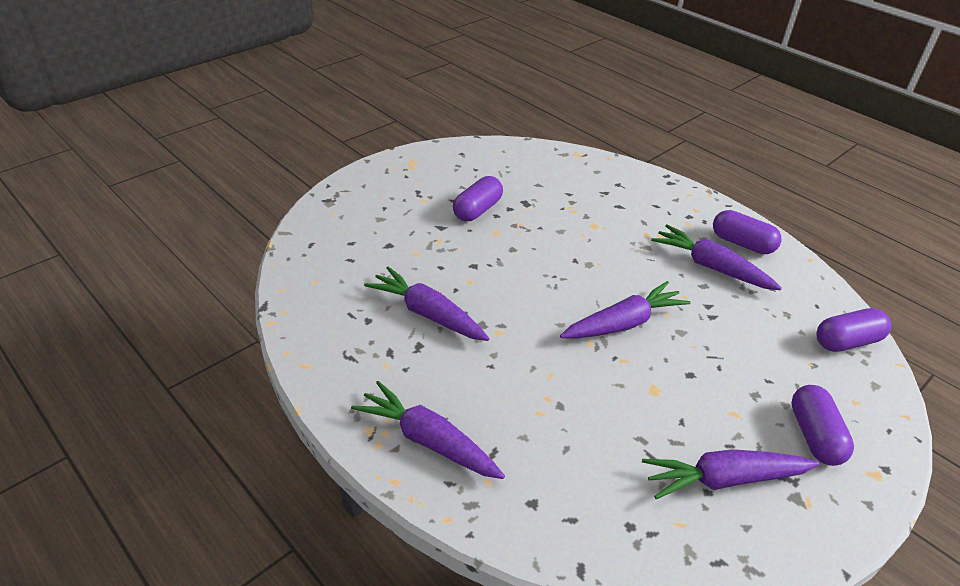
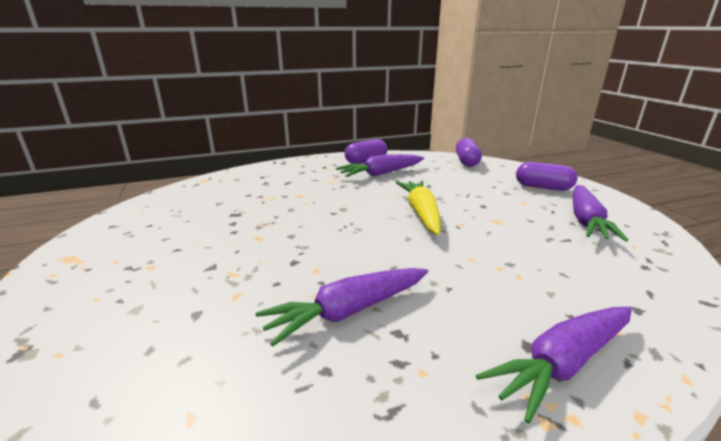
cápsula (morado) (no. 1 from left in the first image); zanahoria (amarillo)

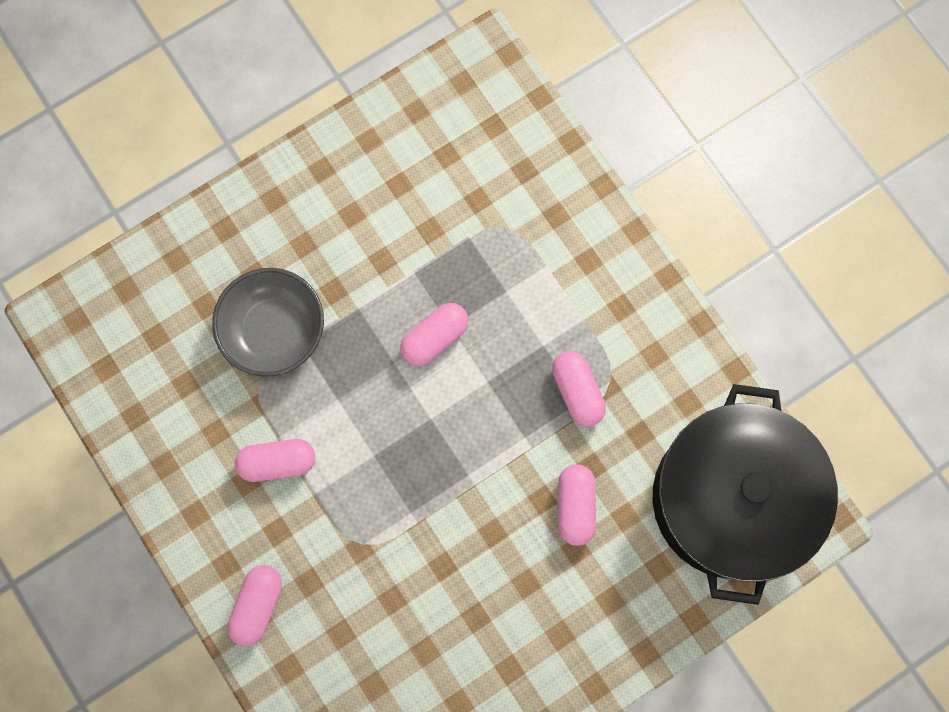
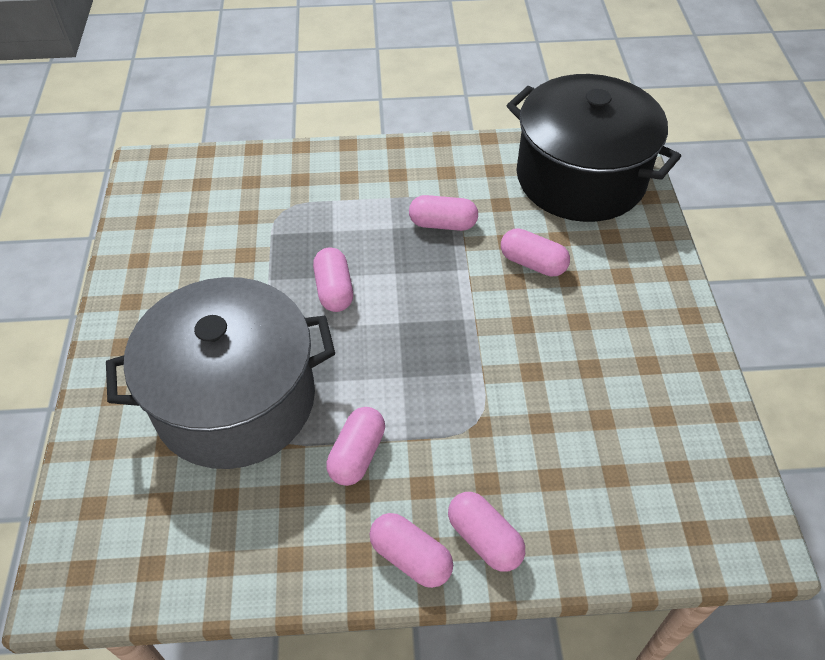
olla (gris); cápsula (rosa) (no. 3 from left)

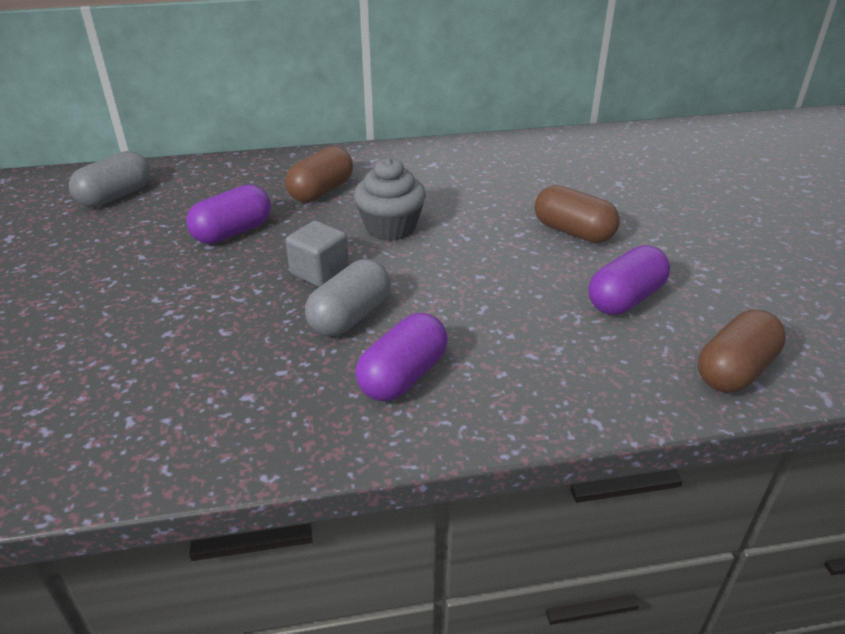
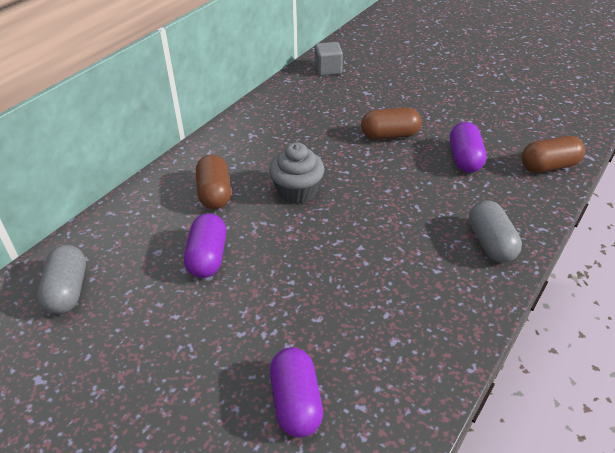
cubo (gris); cápsula (gris) (no. 2 from left); cápsula (marrón) (no. 3 from left); cápsula (morado) (no. 2 from left)

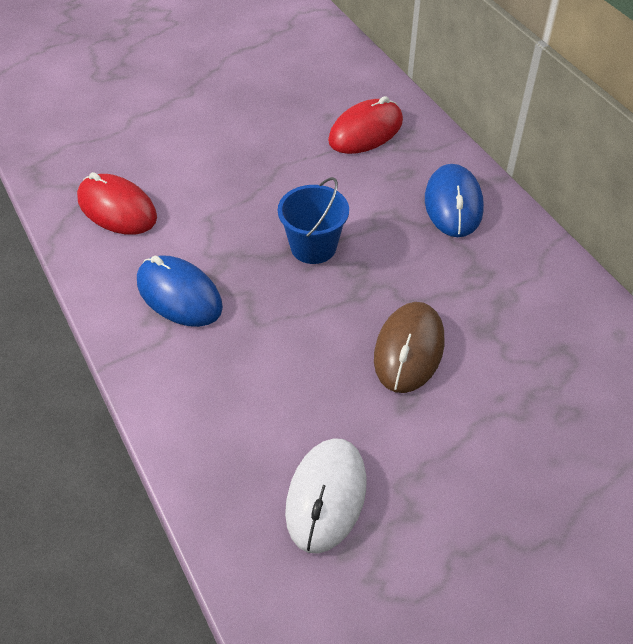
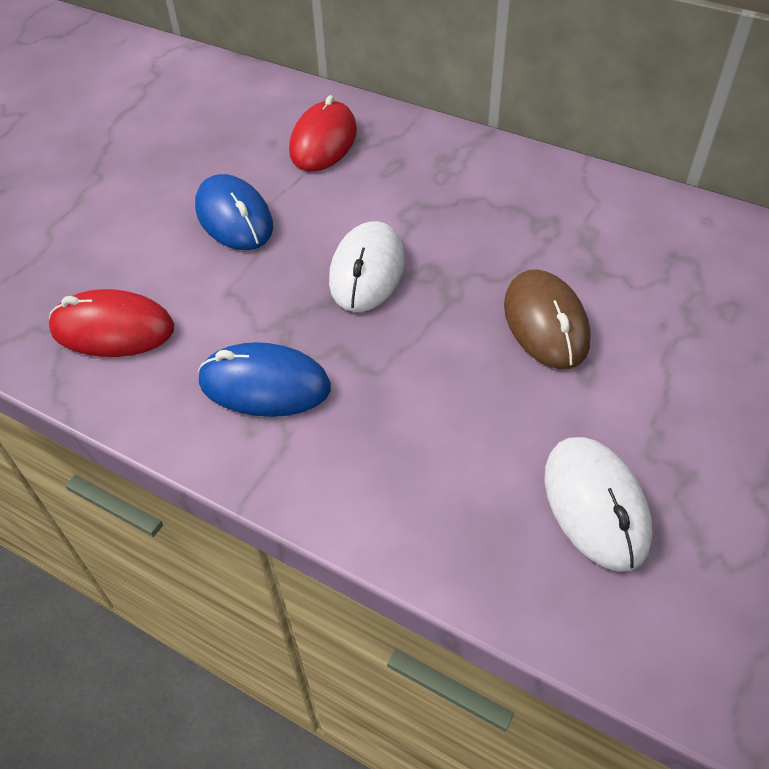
ratón (azul) (no. 1 from left); ratón (blanco) (no. 1 from left)

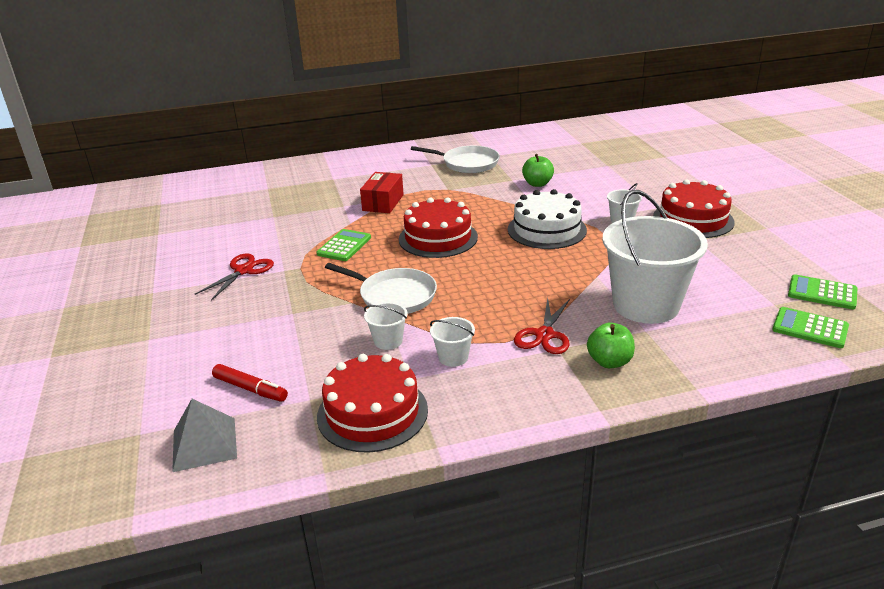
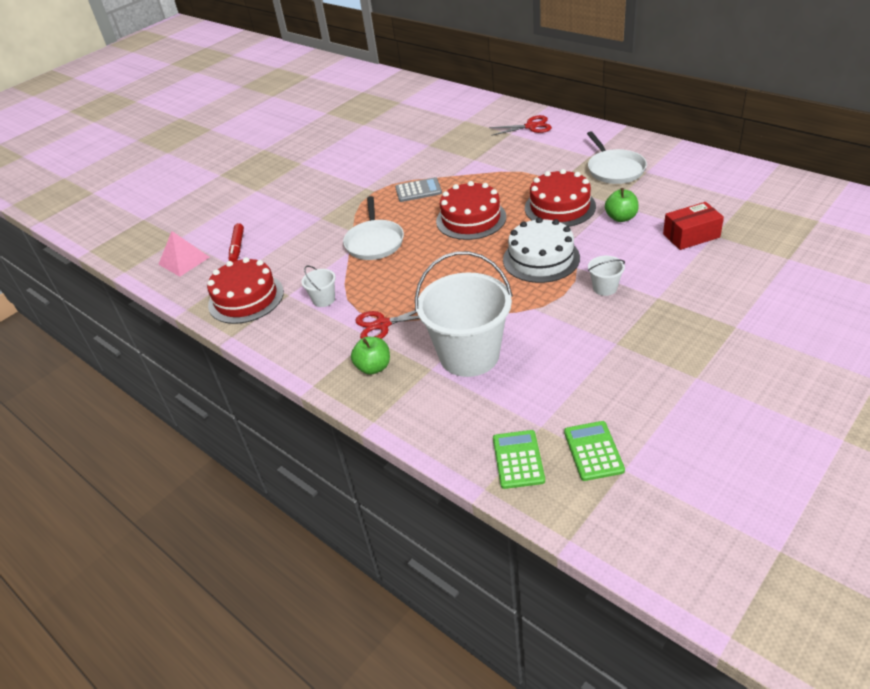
caja (rojo); tarta (rojo) (no. 3 from left); calculadora (gris); tijeras (rojo) (no. 2 from left); balde (blanco) (no. 1 from left in the first image); pirámide (rosa)

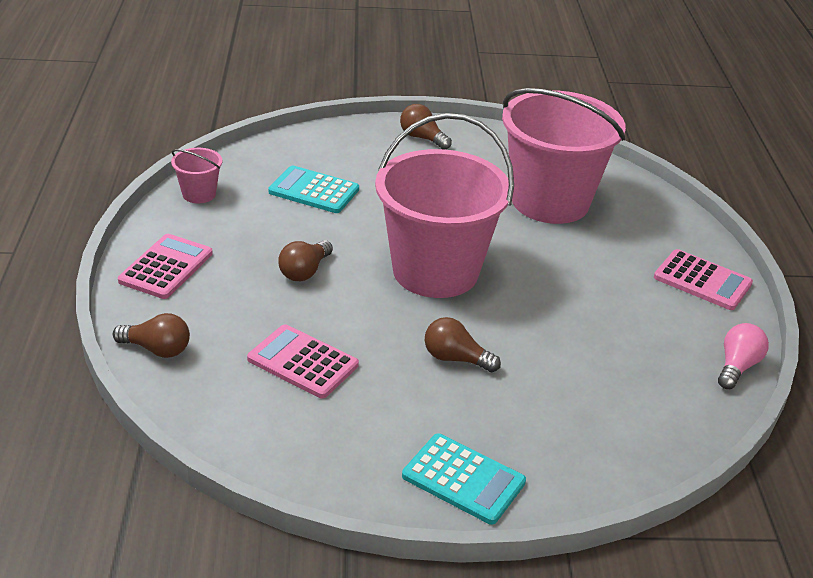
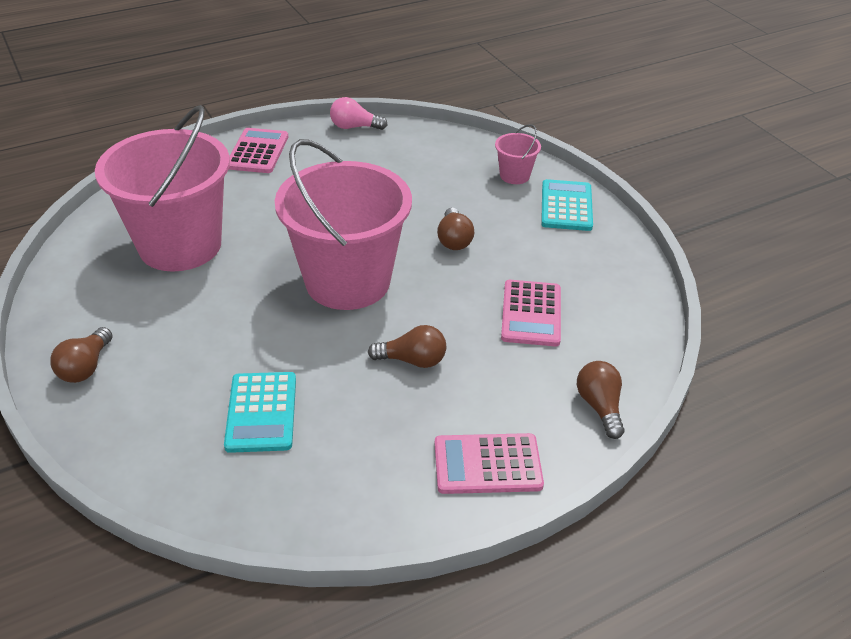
balde (rosa) (no. 3 from left)

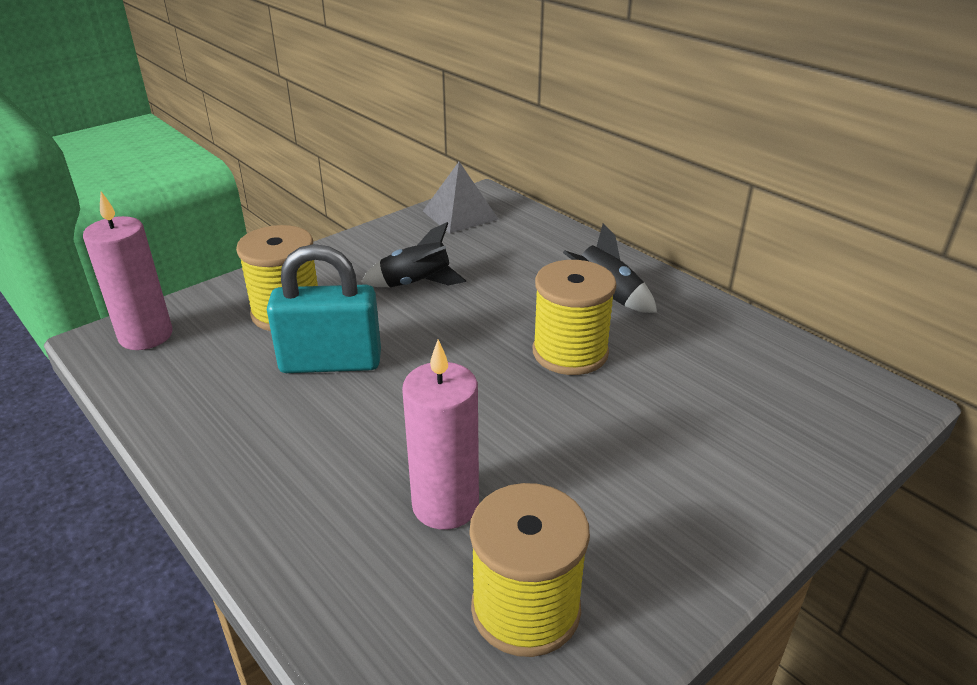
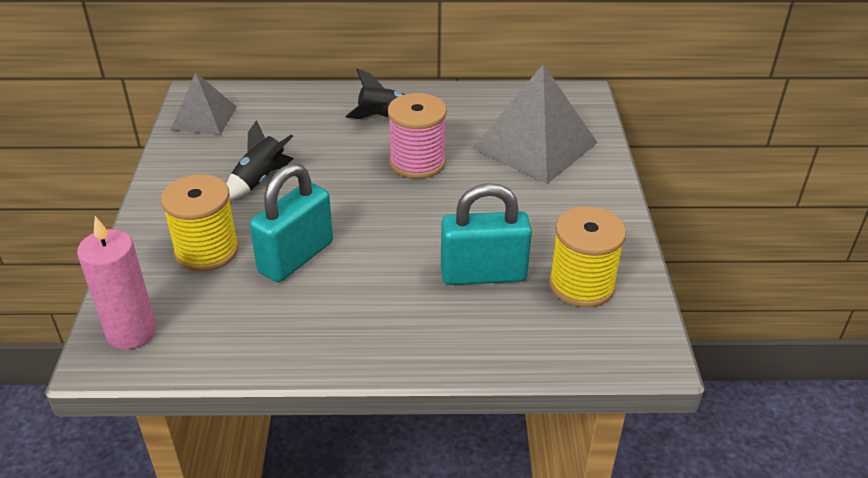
carrete (rosa); candado (turquesa) (no. 2 from left); pirámide (gris) (no. 2 from left)

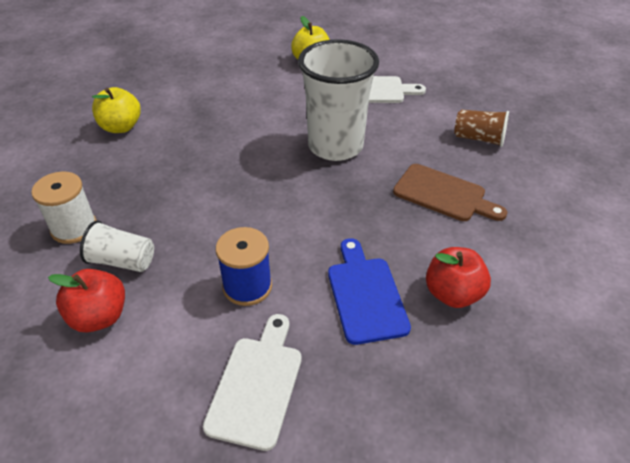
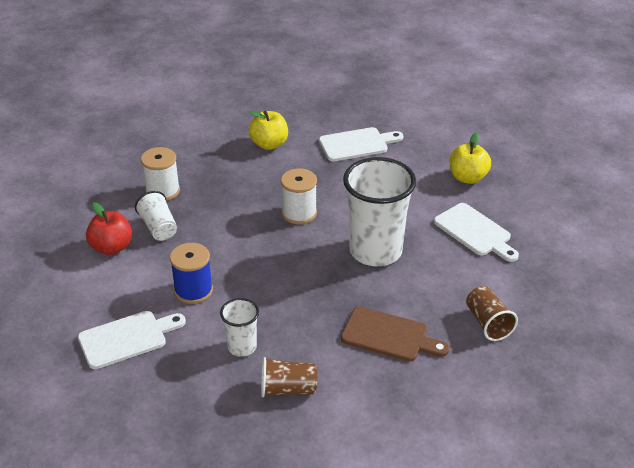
tabla de cortar (marrón); vaso (blanco) (no. 2 from left); vaso (marrón) (no. 1 from left); tabla de cortar (blanco) (no. 2 from left); carrete (blanco) (no. 2 from left)

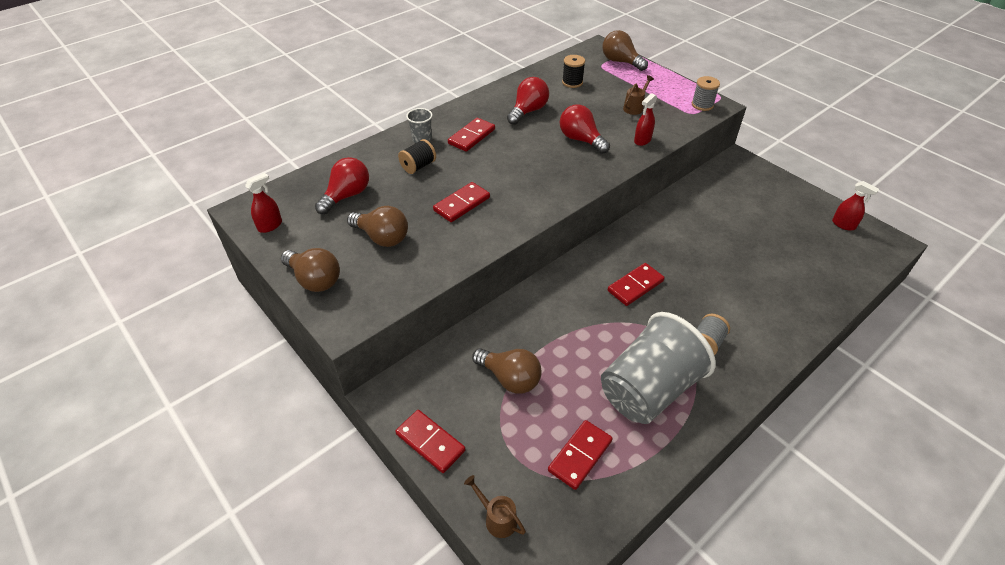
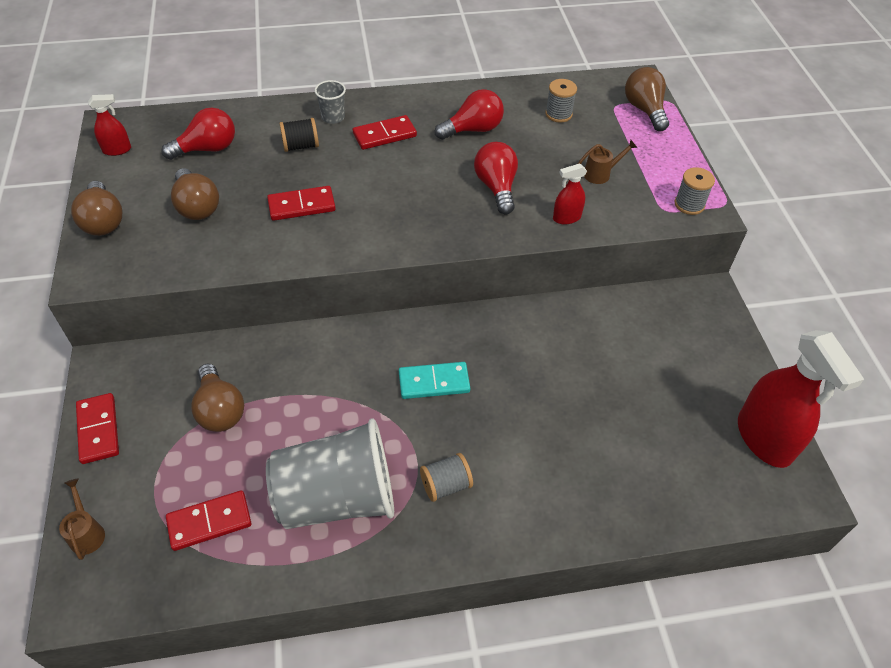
carrete (gris) (no. 2 from left); pulverizador (rojo) (no. 3 from left); ficha de dominó (turquesa)

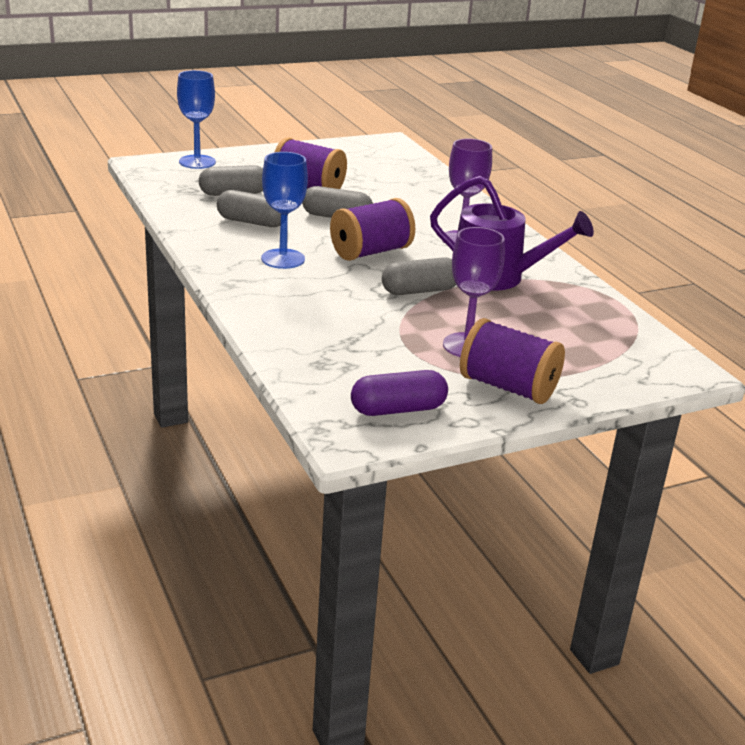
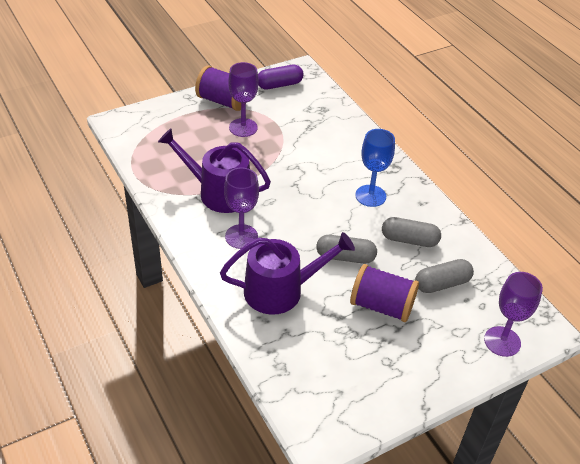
copa (morado) (no. 3 from left); carrete (morado) (no. 2 from left in the first image); cápsula (gris) (no. 4 from left in the first image); regadera (morado) (no. 2 from left)

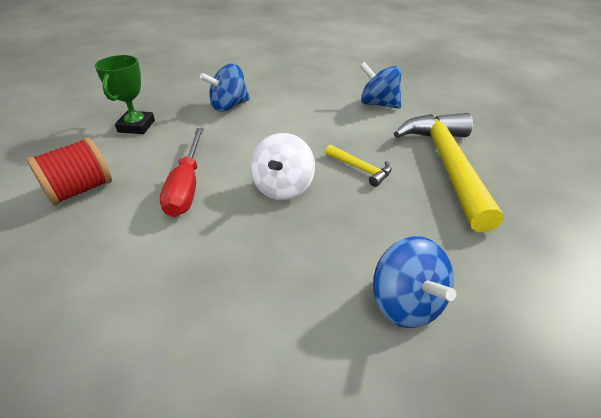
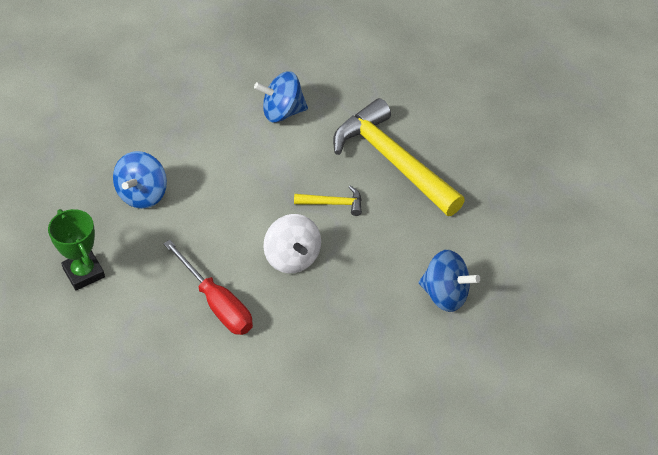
carrete (rojo)

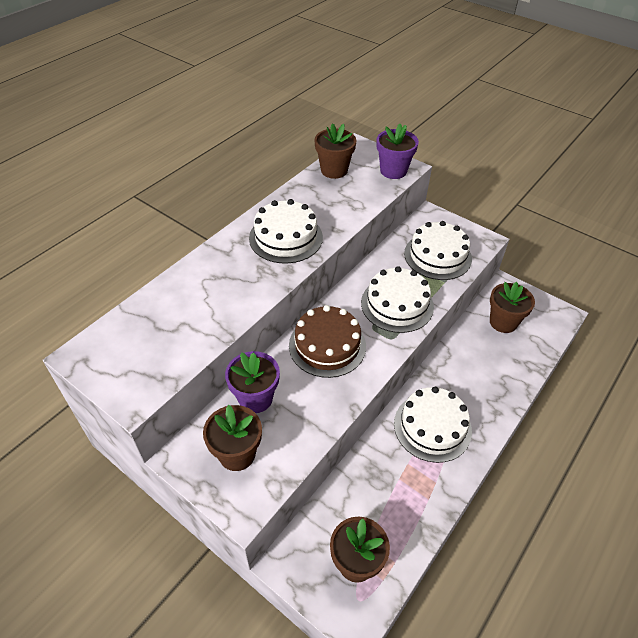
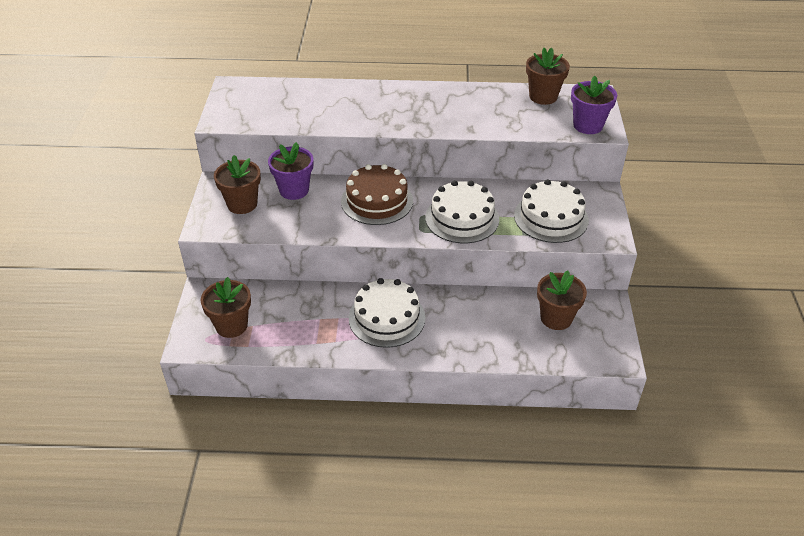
tarta (blanco) (no. 1 from left in the first image)

